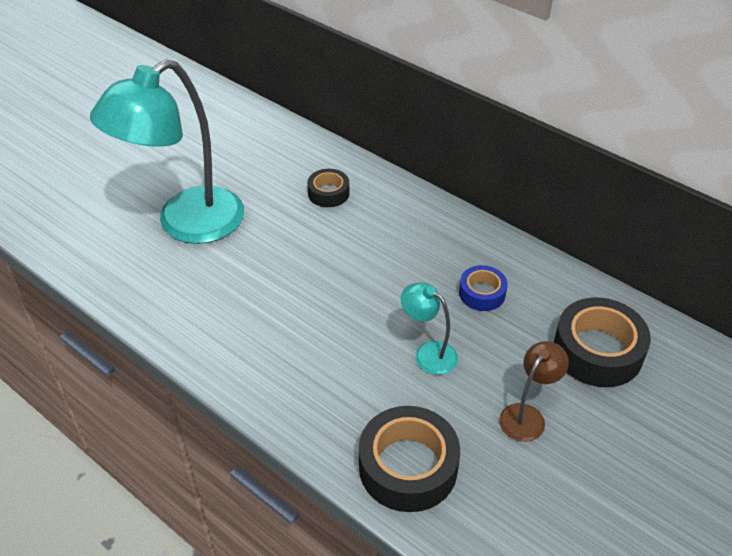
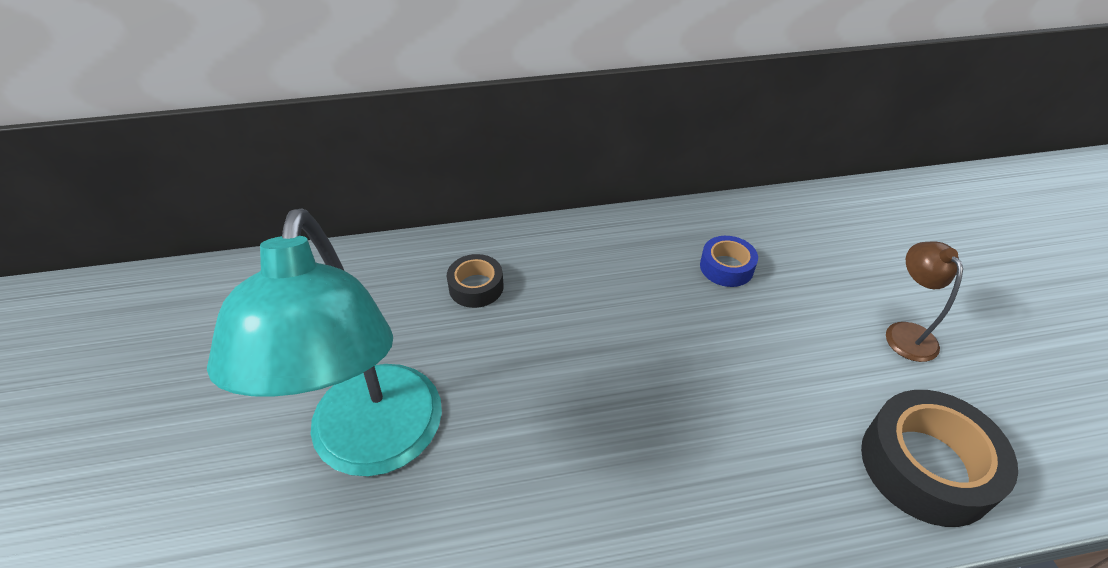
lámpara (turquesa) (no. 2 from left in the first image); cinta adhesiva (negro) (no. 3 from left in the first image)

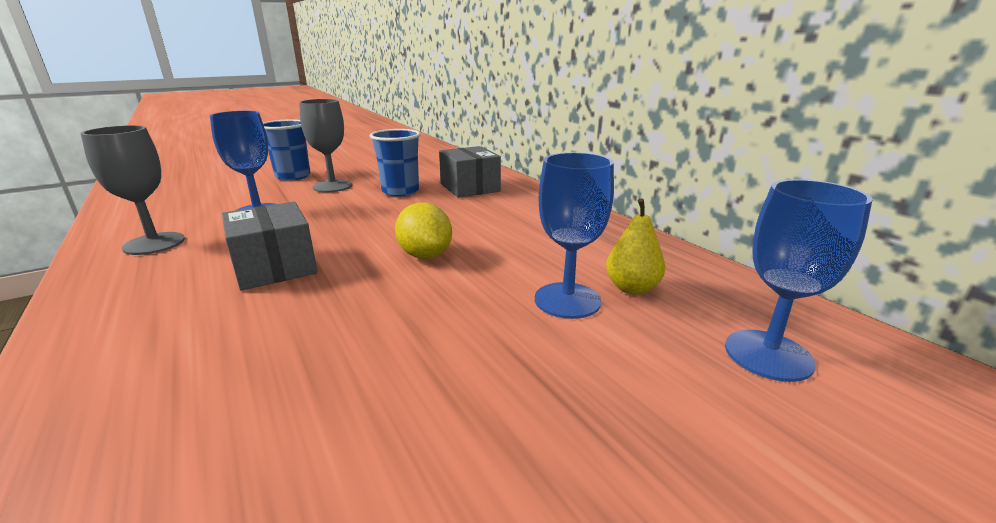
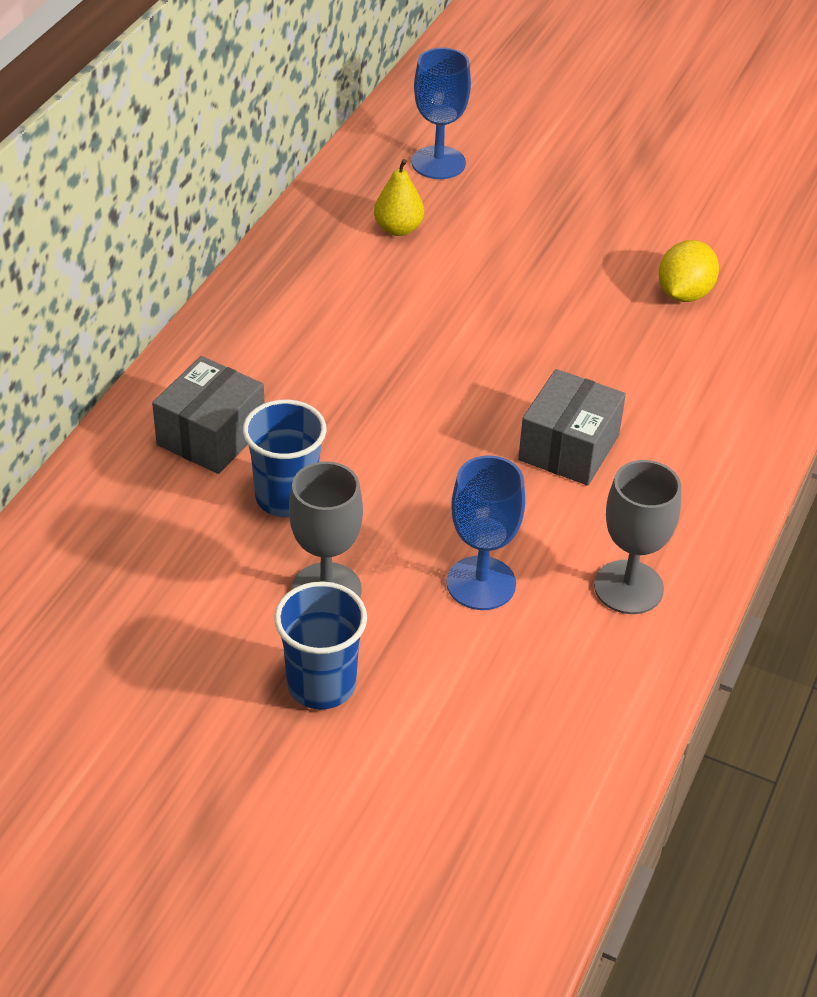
copa (azul) (no. 2 from left in the first image); limón (amarillo)

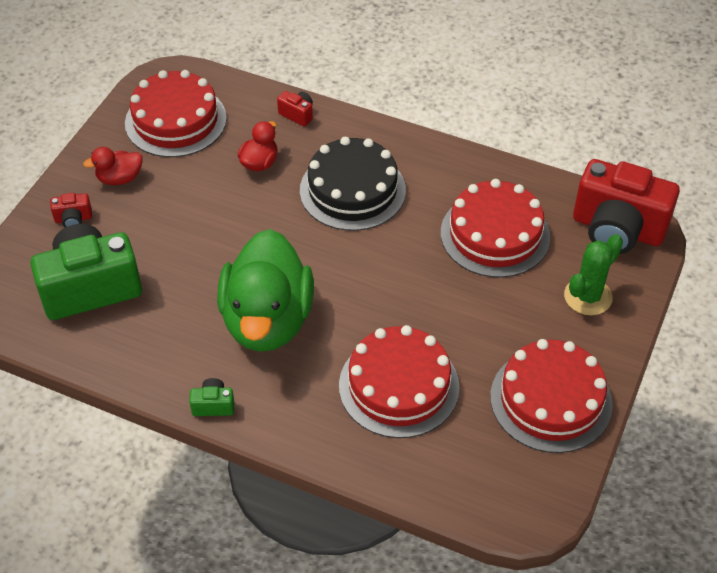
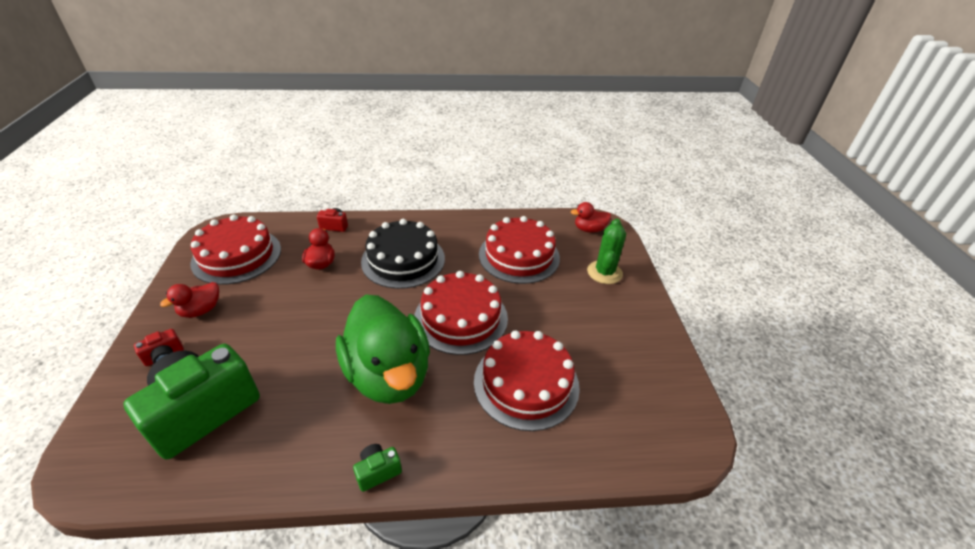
pato (rojo) (no. 3 from left); tarta (rojo) (no. 2 from left)

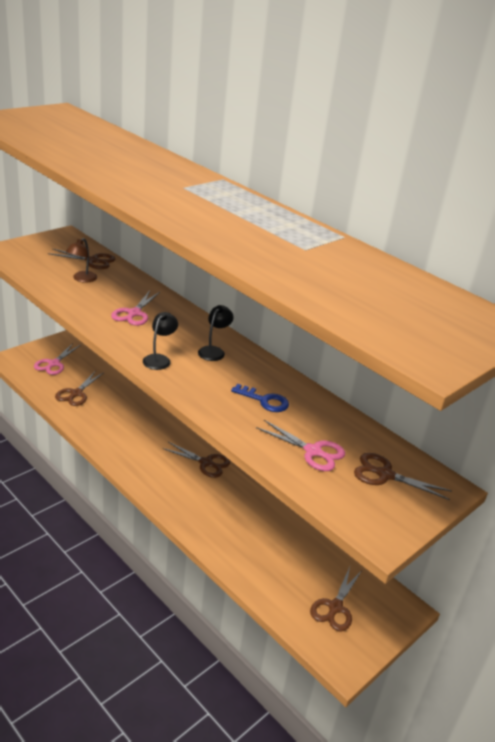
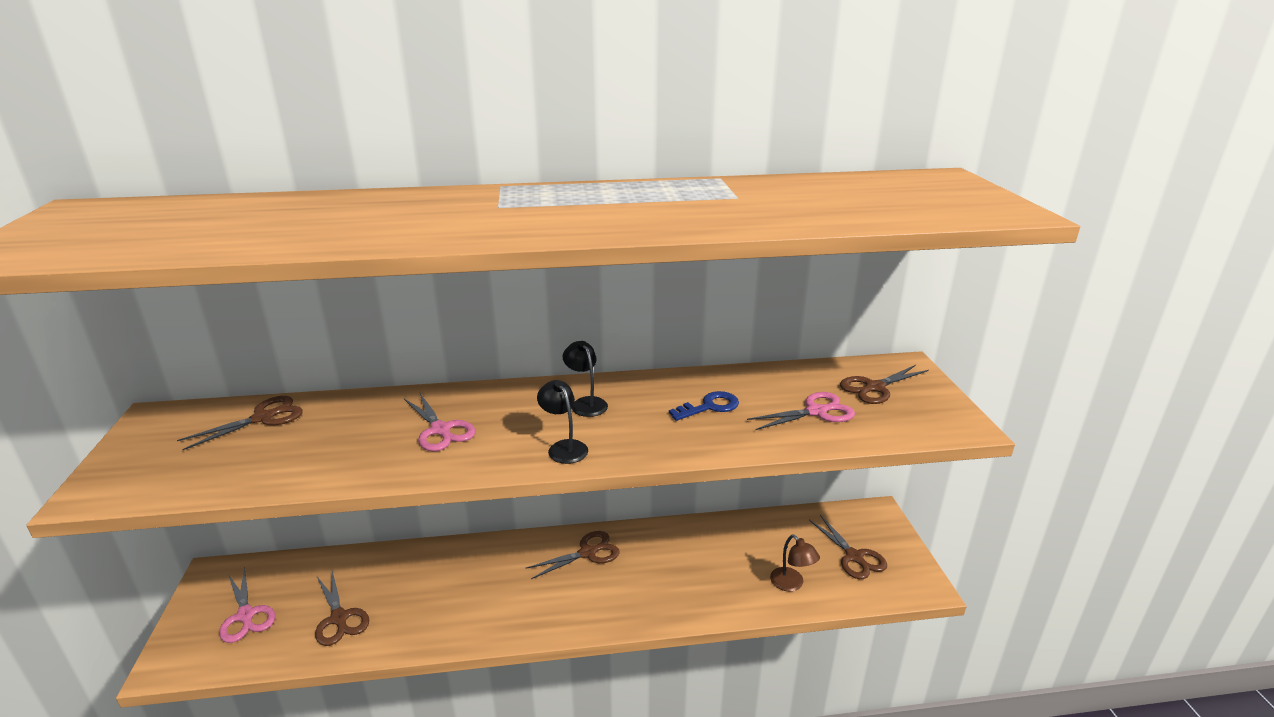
lámpara (marrón)

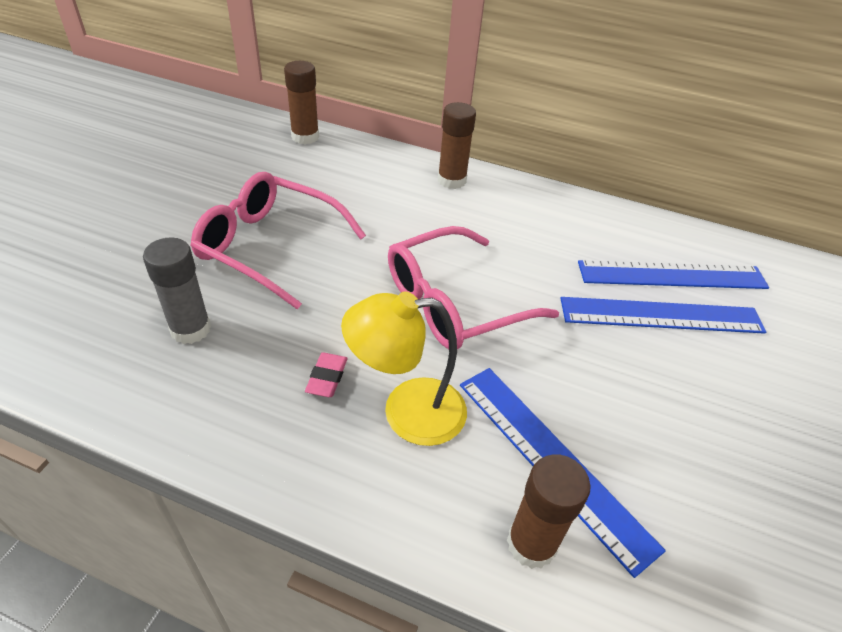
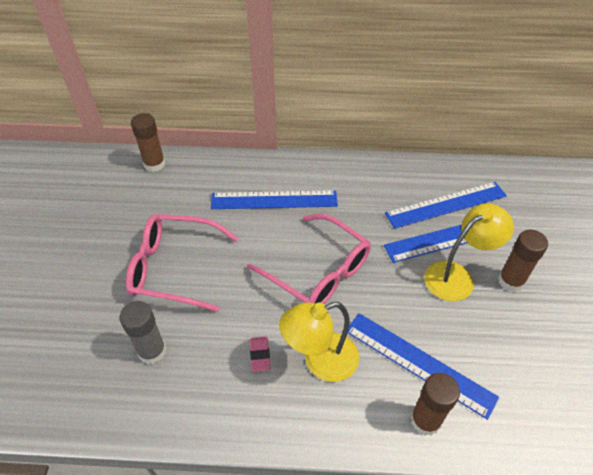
barra de pegamento (marrón) (no. 3 from left); gafas (rosa) (no. 2 from left); regla (azul) (no. 1 from left); lámpara (amarillo) (no. 2 from left)

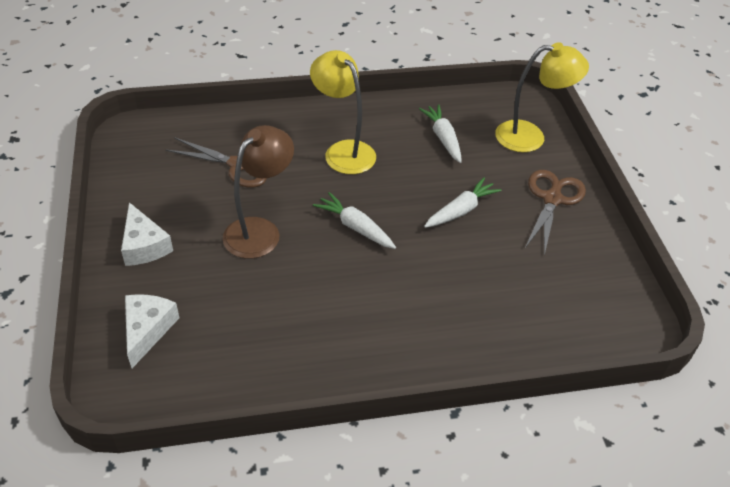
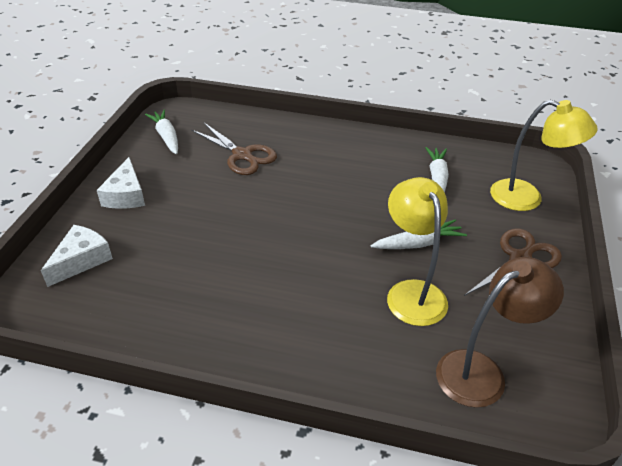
lámpara (amarillo) (no. 1 from left); lámpara (marrón); zanahoria (blanco) (no. 1 from left)

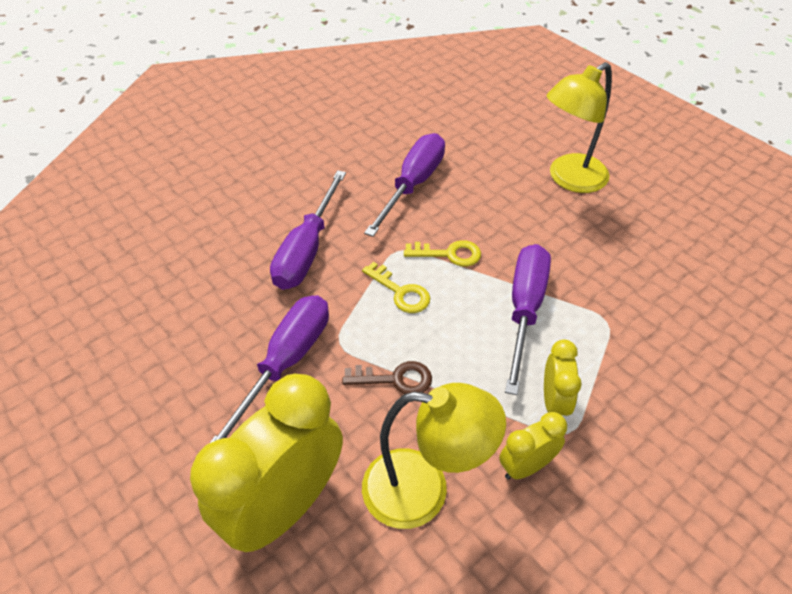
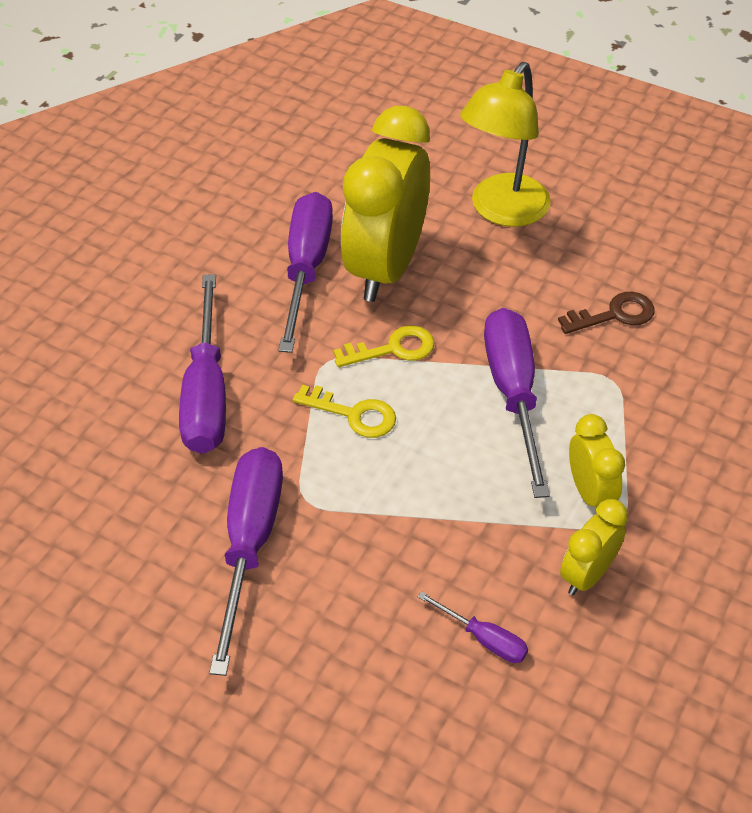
llave (marrón); despertador (amarillo) (no. 1 from left); destornillador (morado) (no. 4 from left)

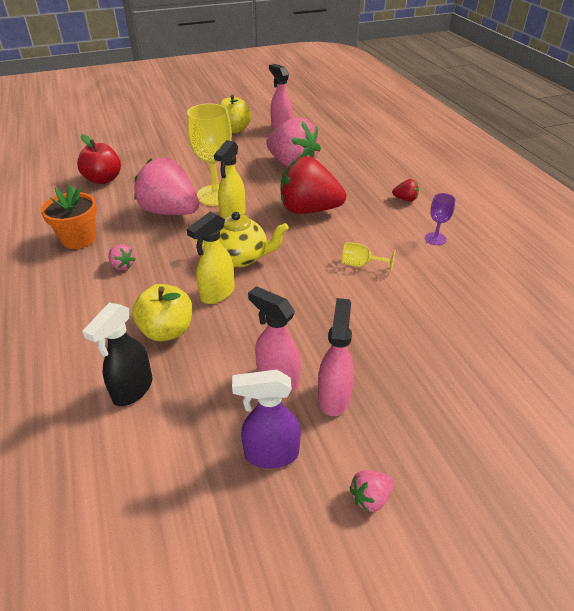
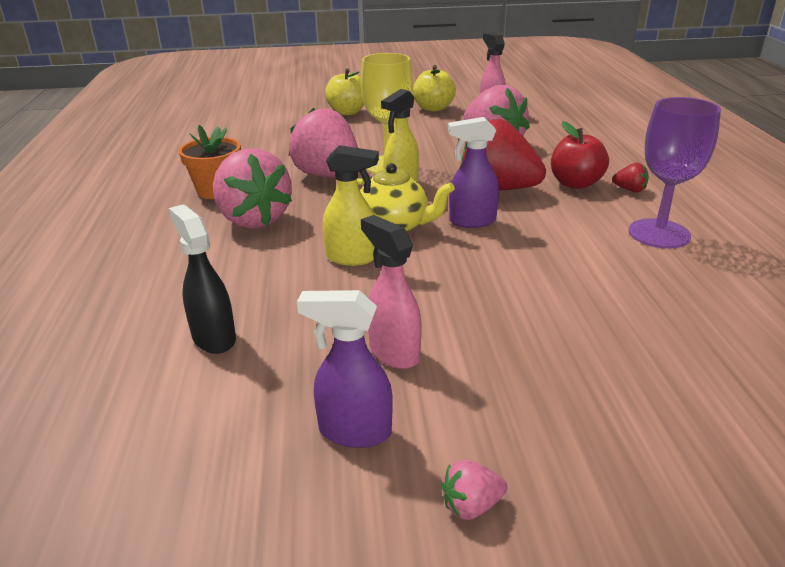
manzana (rojo); copa (morado); pulverizador (amarillo) (no. 1 from left); copa (amarillo) (no. 2 from left in the first image); fresa (rosa) (no. 1 from left); manzana (amarillo) (no. 1 from left); pulverizador (rosa) (no. 3 from left in the first image); pulverizador (negro); pulverizador (morado) (no. 2 from left)

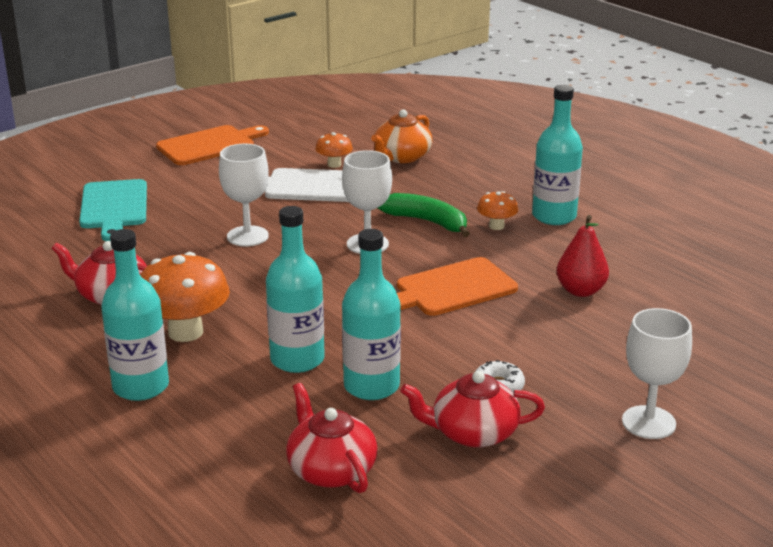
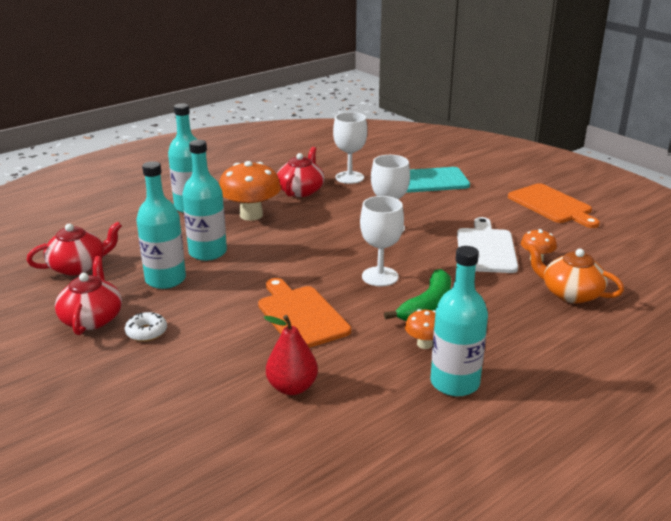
copa (blanco) (no. 1 from left)

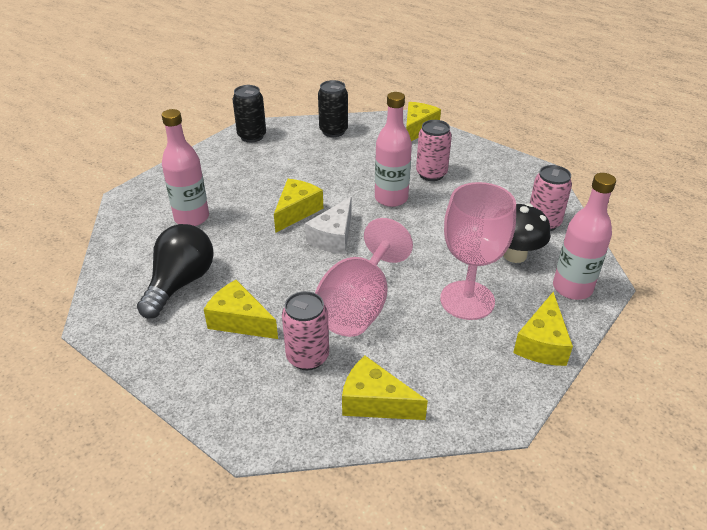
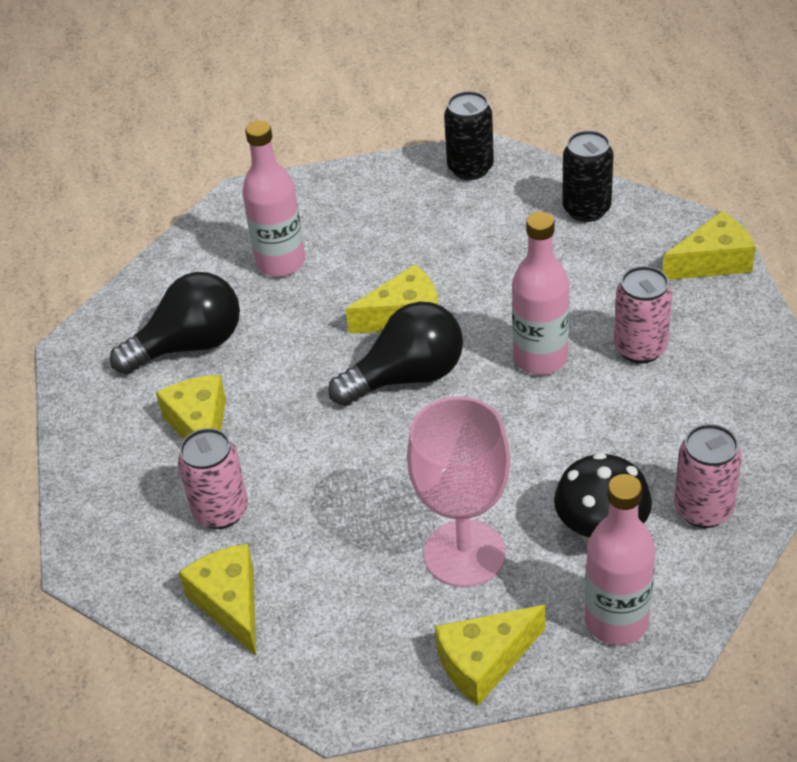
bombilla (negro) (no. 2 from left); copa (rosa) (no. 1 from left in the first image)

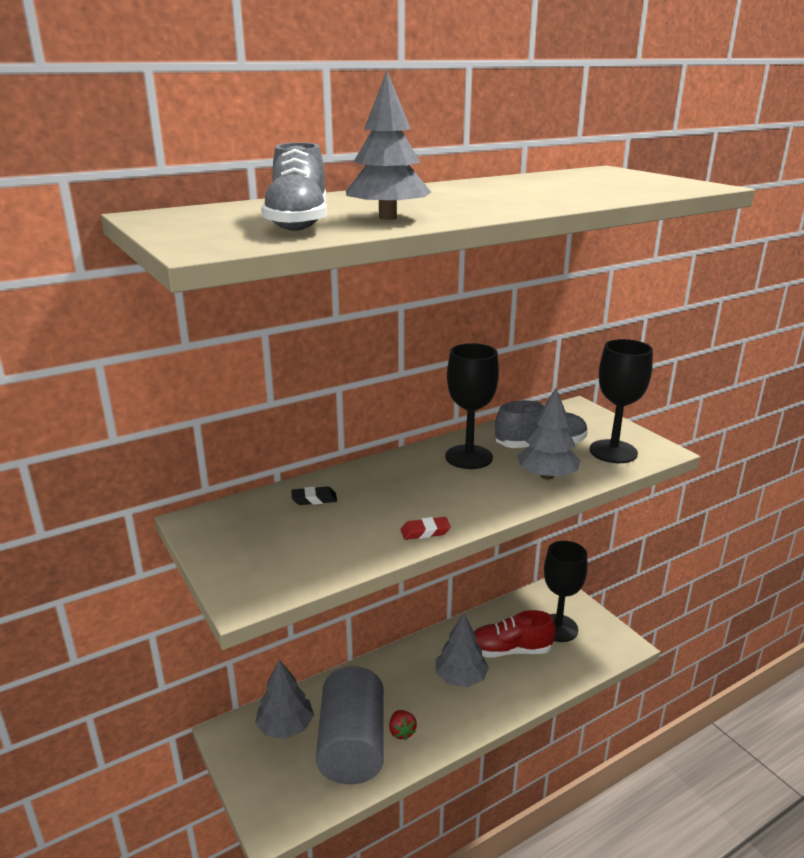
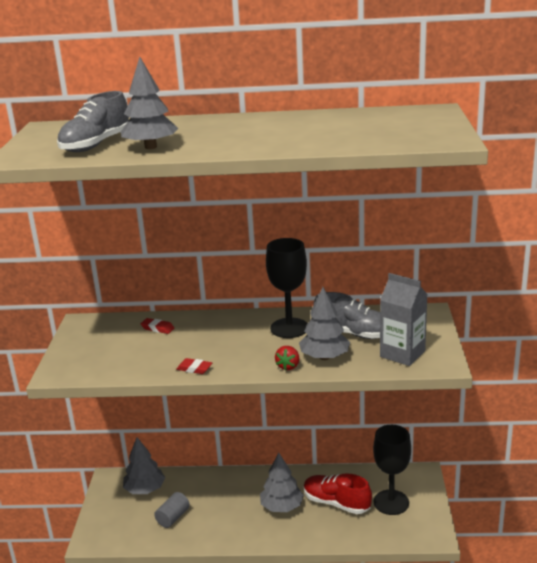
cartón de leche (gris); goma de borrar (rojo) (no. 1 from left); cilindro (gris); fresa (rojo)

